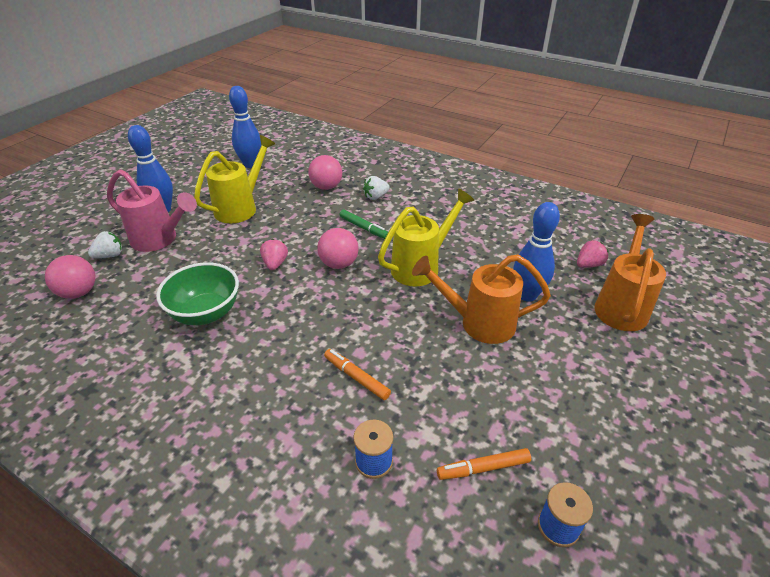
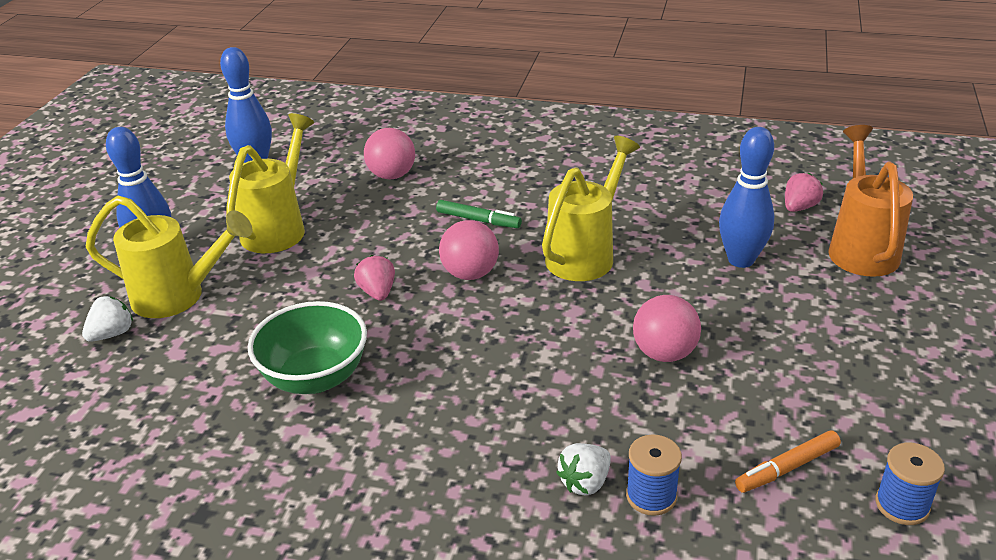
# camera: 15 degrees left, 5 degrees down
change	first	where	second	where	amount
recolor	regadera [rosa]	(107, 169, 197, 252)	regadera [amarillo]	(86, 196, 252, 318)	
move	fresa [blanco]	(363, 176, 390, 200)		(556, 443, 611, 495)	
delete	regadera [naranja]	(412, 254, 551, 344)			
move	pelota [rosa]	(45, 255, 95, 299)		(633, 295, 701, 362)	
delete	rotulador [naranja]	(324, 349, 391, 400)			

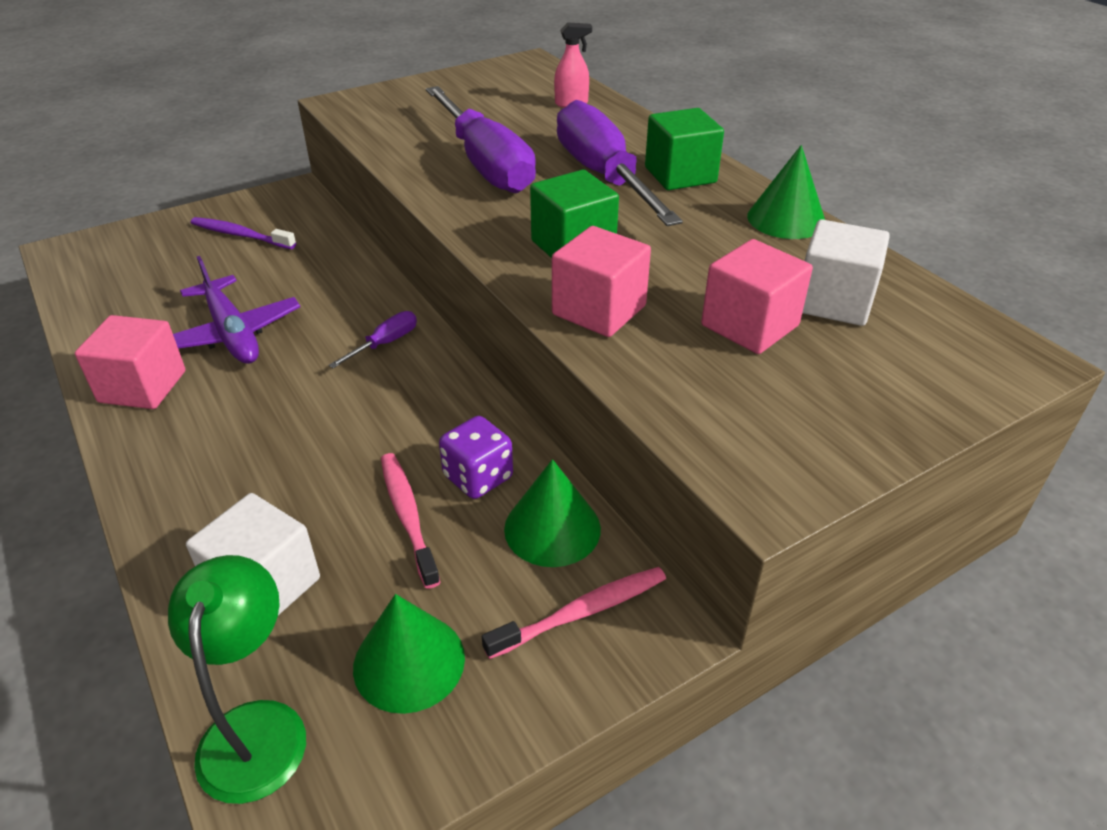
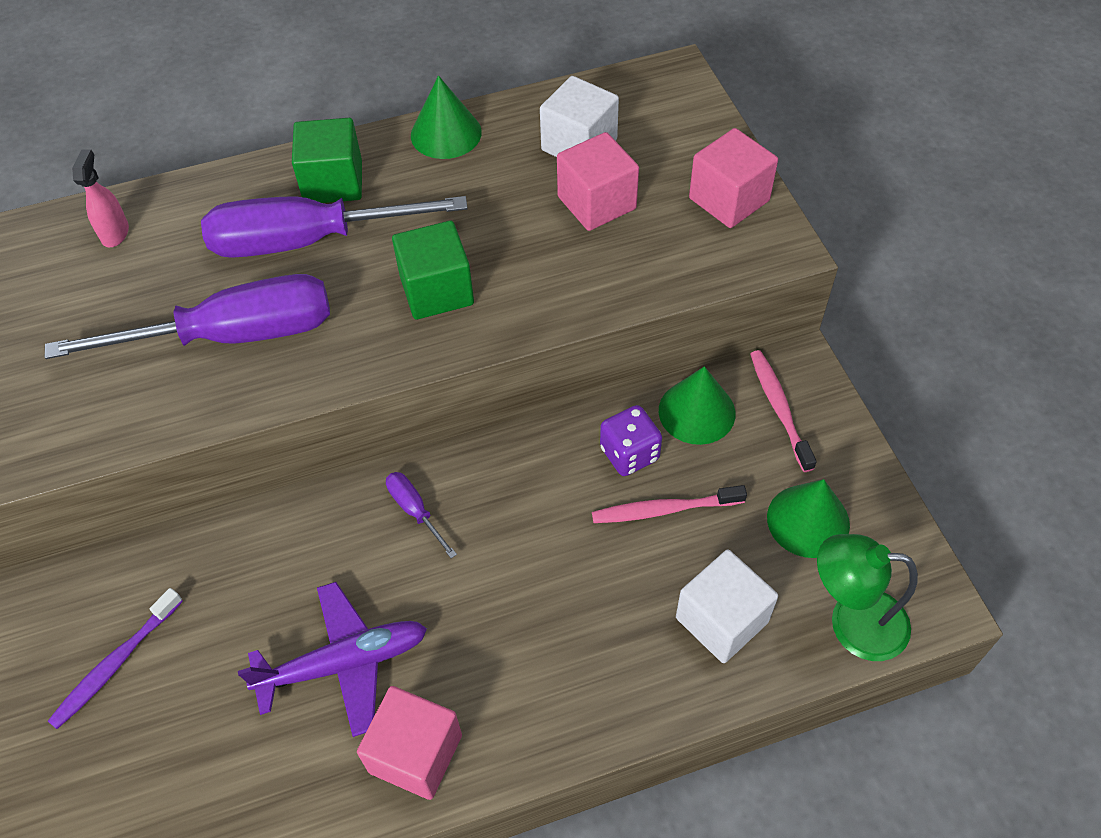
# camera: 75 degrees left, 15 degrees up
change	first	where	second	where	amount
move	cubo [rosa]	(552, 226, 651, 337)		(689, 128, 778, 228)	

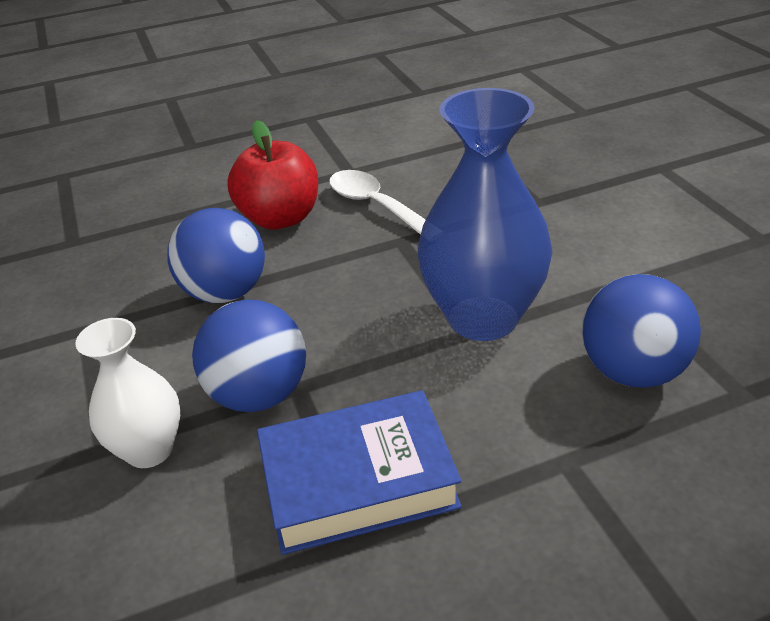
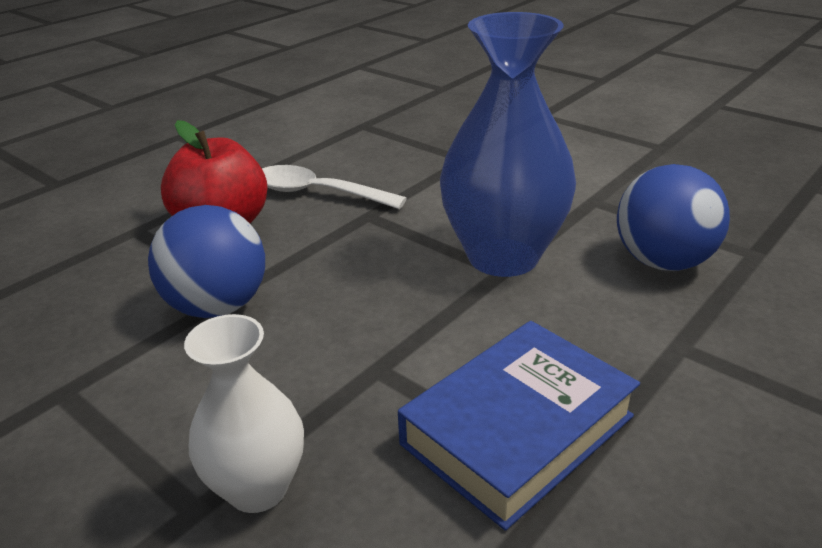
# camera: 30 degrees left, 5 degrees down
change	first	where	second	where	amount
delete	pelota [azul]	(192, 300, 306, 412)			

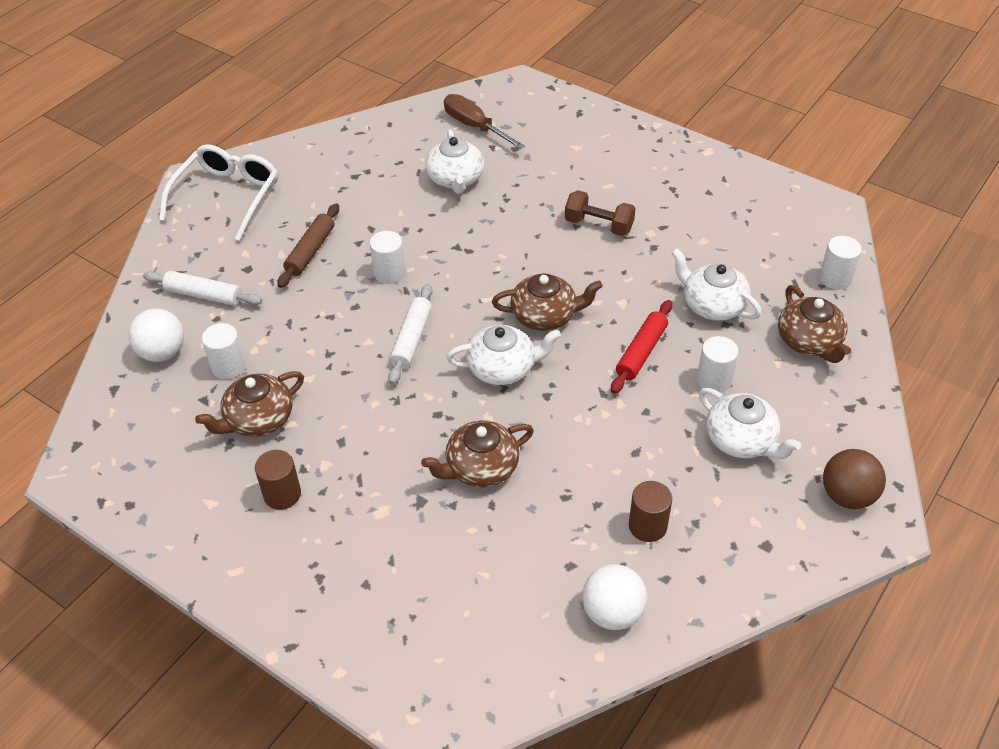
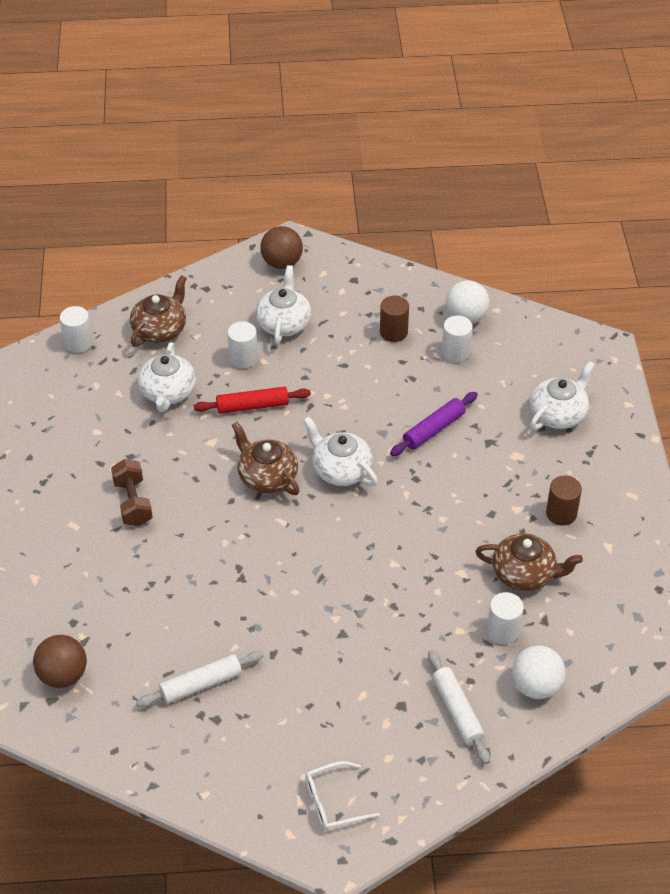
# camera: 130 degrees left, 0 degrees up
change	first	where	second	where	amount
replace	destornillador [marrón]	(444, 94, 525, 149)	pelota [marrón]	(33, 635, 87, 688)	
move	tetera [blanco]	(426, 129, 484, 194)		(530, 361, 595, 430)	
resize	gafas [blanco]	(159, 144, 278, 241)		(305, 761, 380, 830)	x0.57
delete	rodillo [marrón]	(277, 203, 339, 288)			
move	cilindro [blanco]	(370, 231, 406, 284)		(442, 316, 473, 362)	
move	rodillo [blanco]	(388, 284, 433, 385)		(136, 651, 264, 707)	
replace	tetera [marrón]	(421, 420, 534, 487)	rodillo [morado]	(390, 392, 478, 456)	

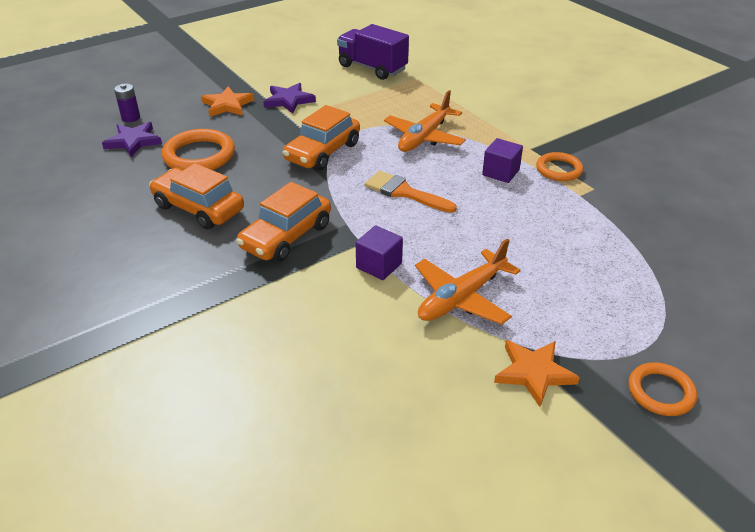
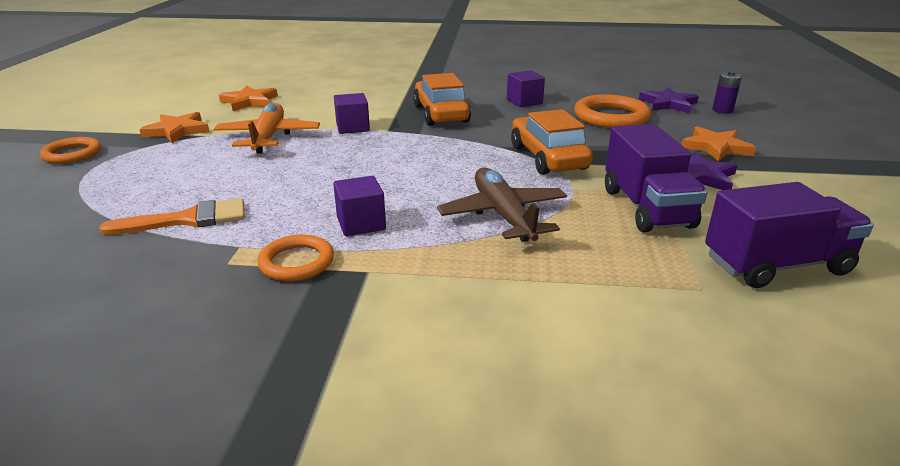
# camera: 130 degrees right, 10 degrees down
change	first	where	second	where	amount
recolor	avión [naranja]	(384, 90, 466, 152)	avión [marrón]	(437, 168, 567, 242)	
replace	coche [naranja]	(149, 163, 244, 230)	cubo [morado]	(507, 70, 545, 107)	
move	pincel [naranja]	(364, 171, 457, 213)		(99, 198, 245, 235)	
insert			estrella [naranja]	(219, 85, 278, 111)	
insert			camión [morado]	(605, 124, 707, 232)	

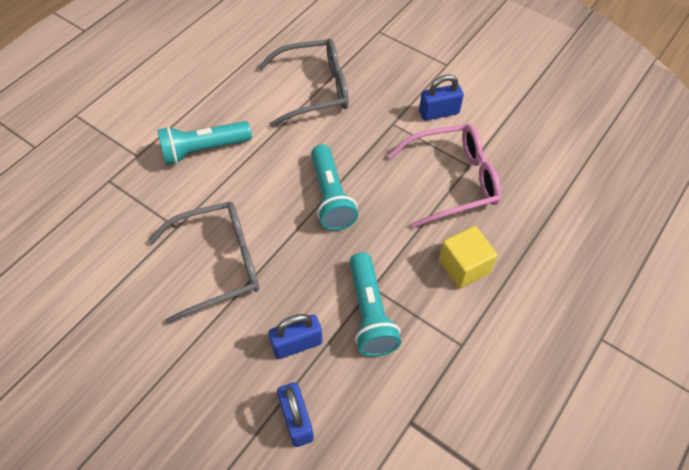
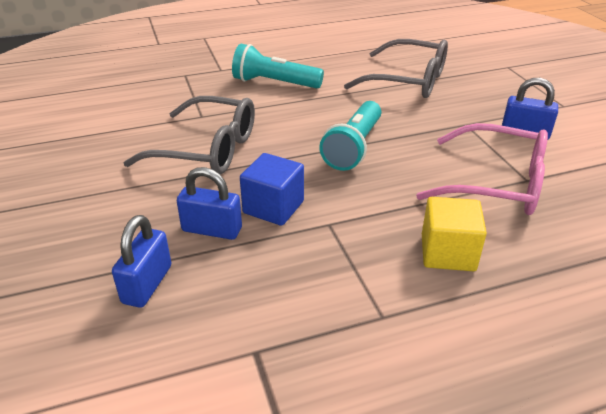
# camera: 35 degrees right, 20 degrees down
change	first	where	second	where	amount
delete	lámpara de mano [turquesa]	(350, 252, 401, 357)			
insert			cubo [azul]	(240, 153, 304, 226)	

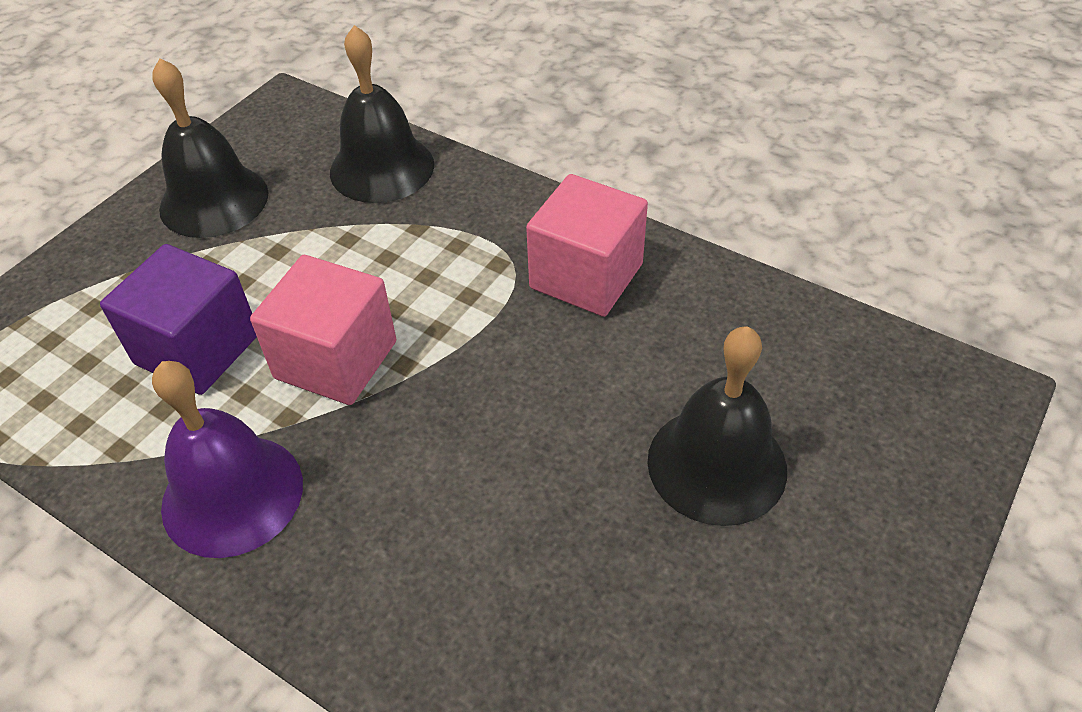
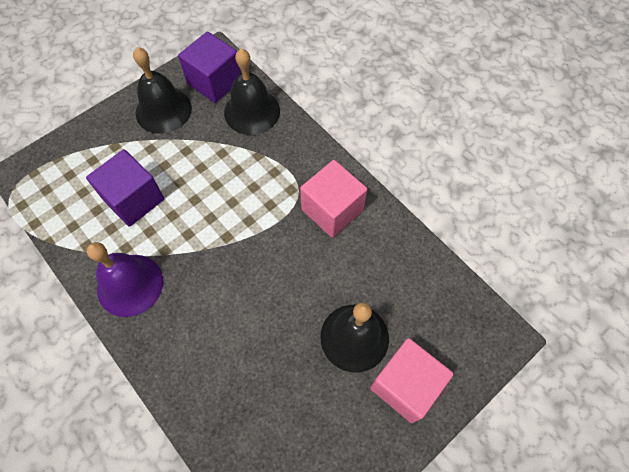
# camera: 15 degrees right, 15 degrees up
change	first	where	second	where	amount
move	cubo [rosa]	(250, 255, 396, 405)		(370, 338, 454, 423)	
insert			cubo [morado]	(178, 32, 241, 103)	

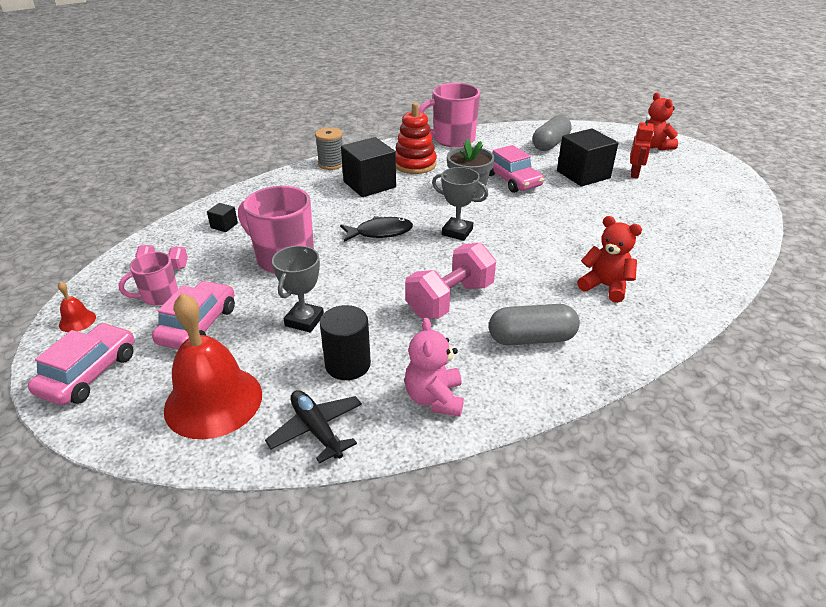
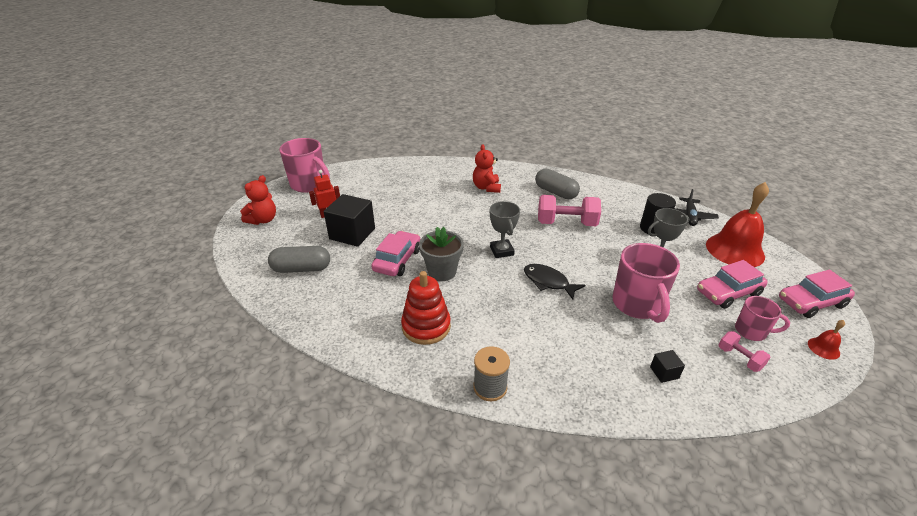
# camera: 130 degrees left, 0 degrees up
change	first	where	second	where	amount
move	taza [rosa]	(418, 83, 480, 147)		(279, 138, 330, 193)	
delete	cubo [negro]	(341, 137, 396, 197)			
delete	osito [rosa]	(404, 318, 464, 417)			

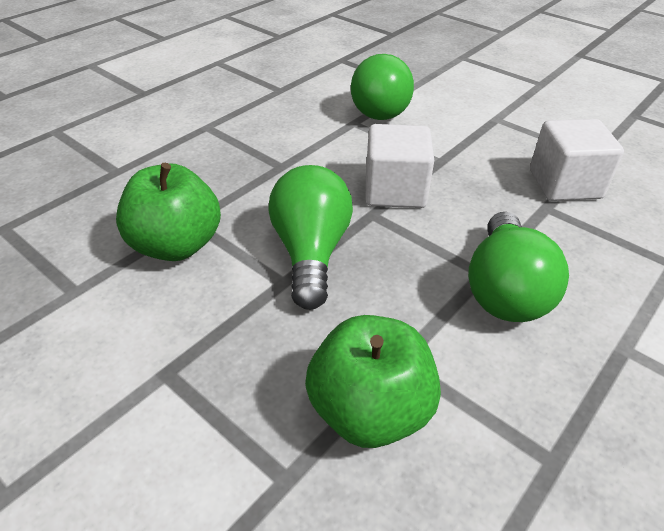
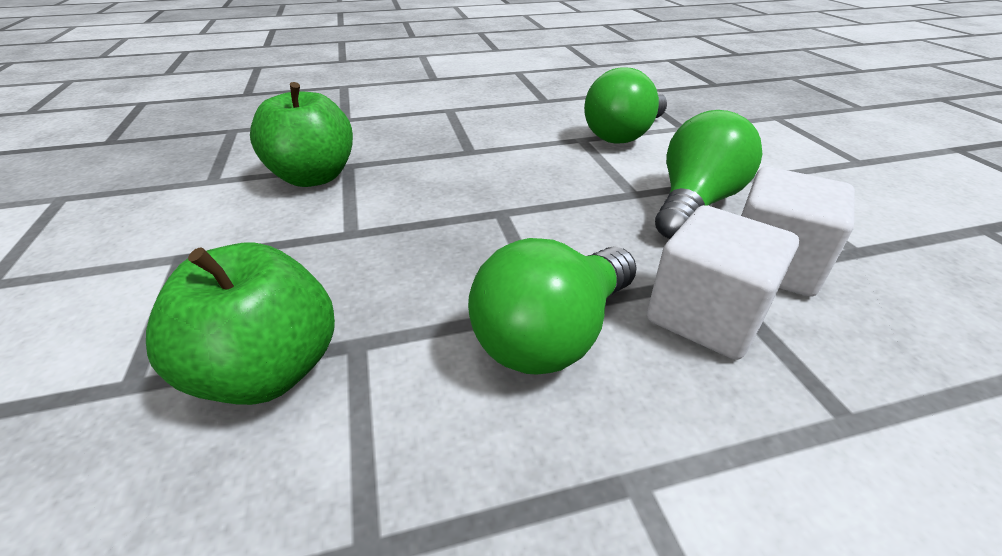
# camera: 35 degrees right, 5 degrees down
change	first	where	second	where	amount
move	cubo [blanco]	(365, 124, 434, 208)		(647, 205, 799, 360)	
move	bombilla [verde]	(268, 165, 353, 310)		(655, 110, 762, 239)	

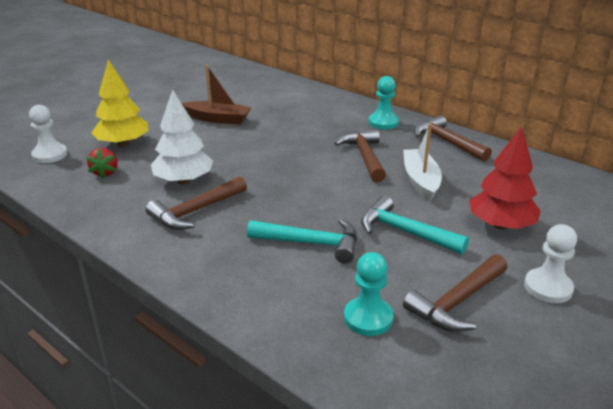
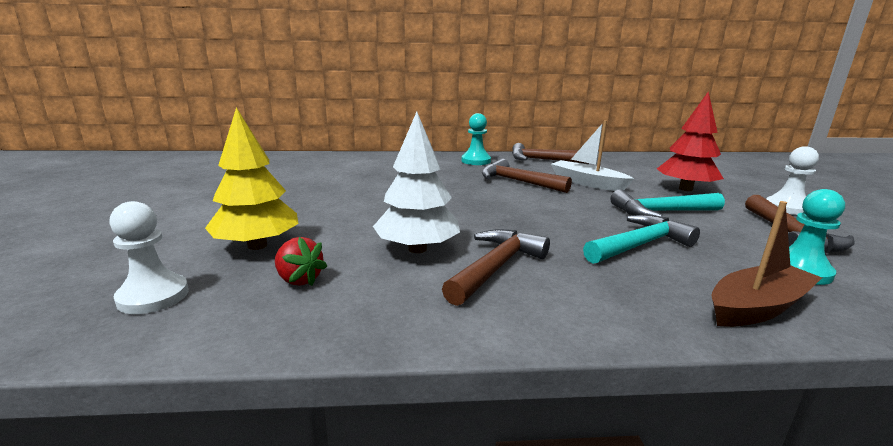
# camera: 45 degrees left, 10 degrees down
change	first	where	second	where	amount
move	barco [marrón]	(182, 65, 252, 125)		(712, 201, 822, 327)	
rotate	martillo [marrón]	(145, 176, 247, 230)		(442, 229, 550, 306)	150 degrees counterclockwise

